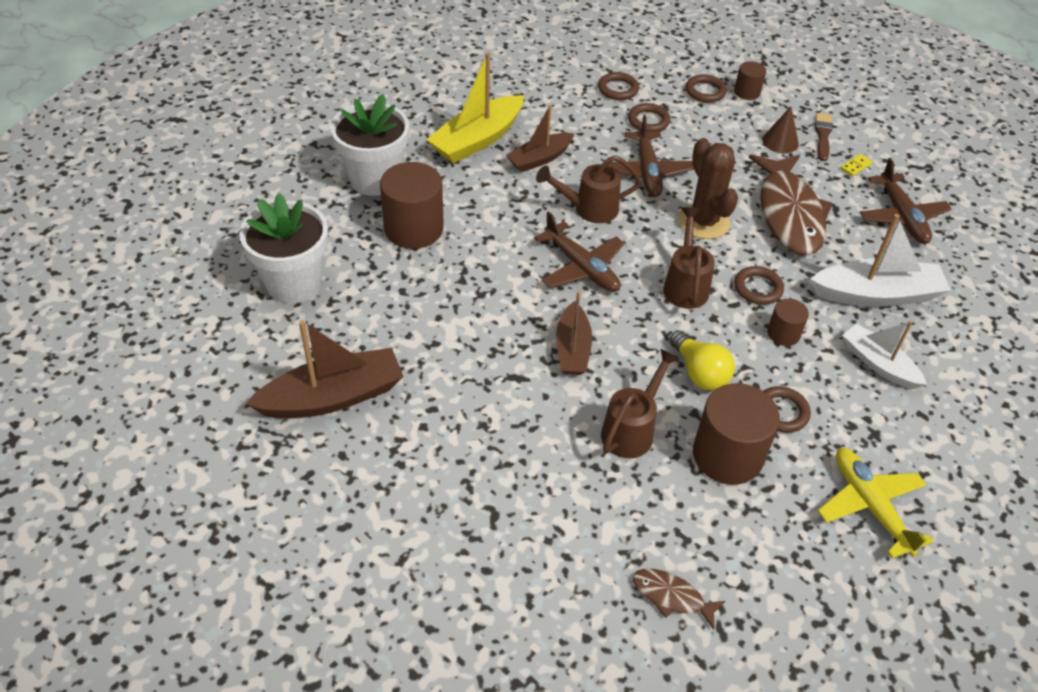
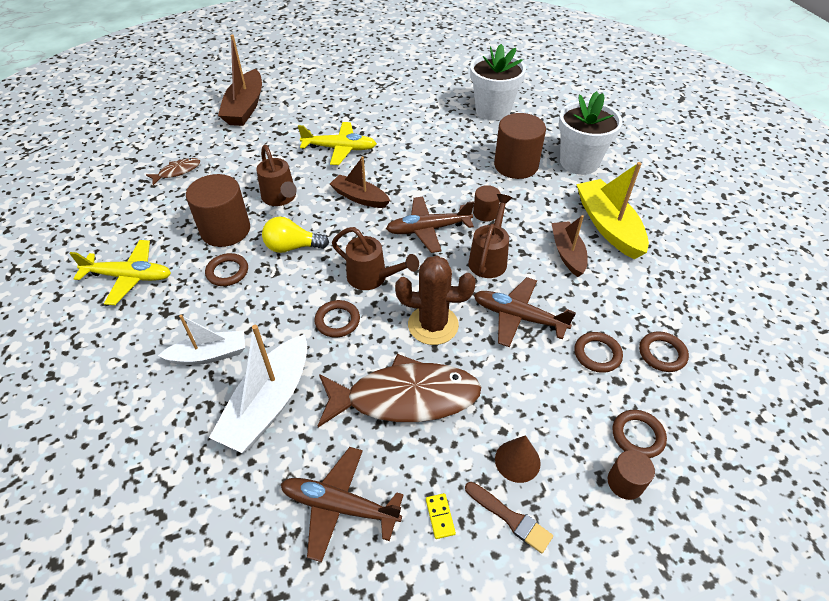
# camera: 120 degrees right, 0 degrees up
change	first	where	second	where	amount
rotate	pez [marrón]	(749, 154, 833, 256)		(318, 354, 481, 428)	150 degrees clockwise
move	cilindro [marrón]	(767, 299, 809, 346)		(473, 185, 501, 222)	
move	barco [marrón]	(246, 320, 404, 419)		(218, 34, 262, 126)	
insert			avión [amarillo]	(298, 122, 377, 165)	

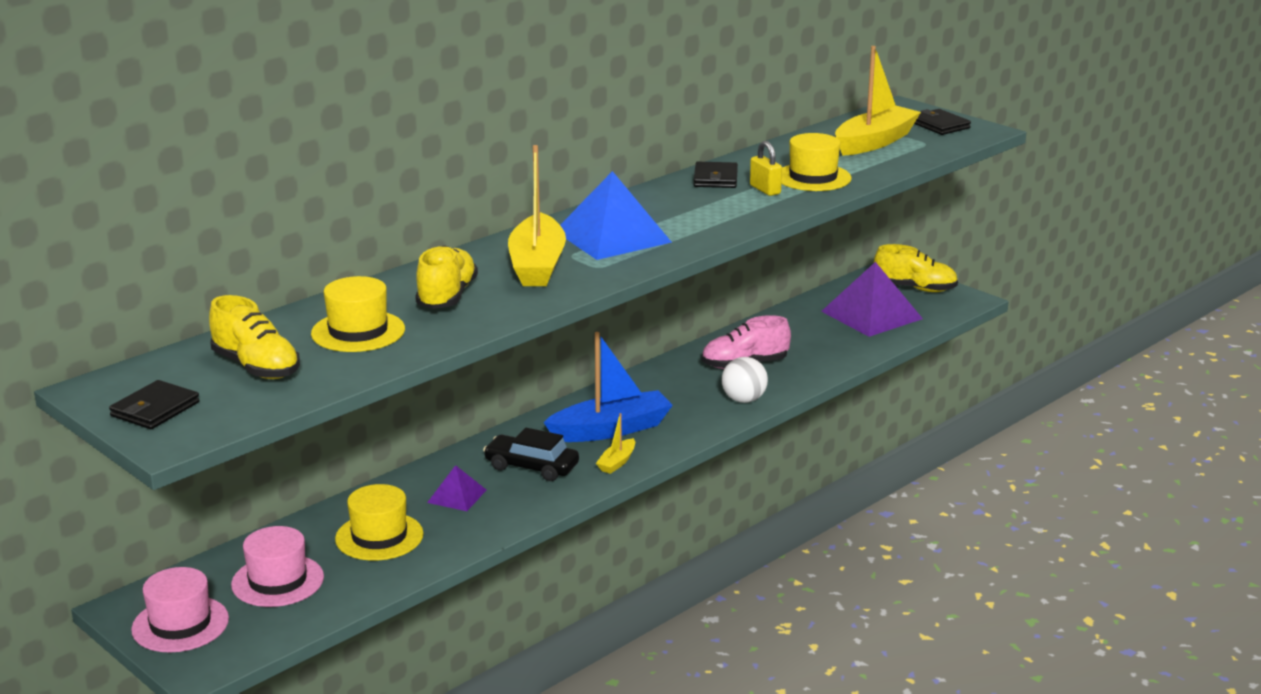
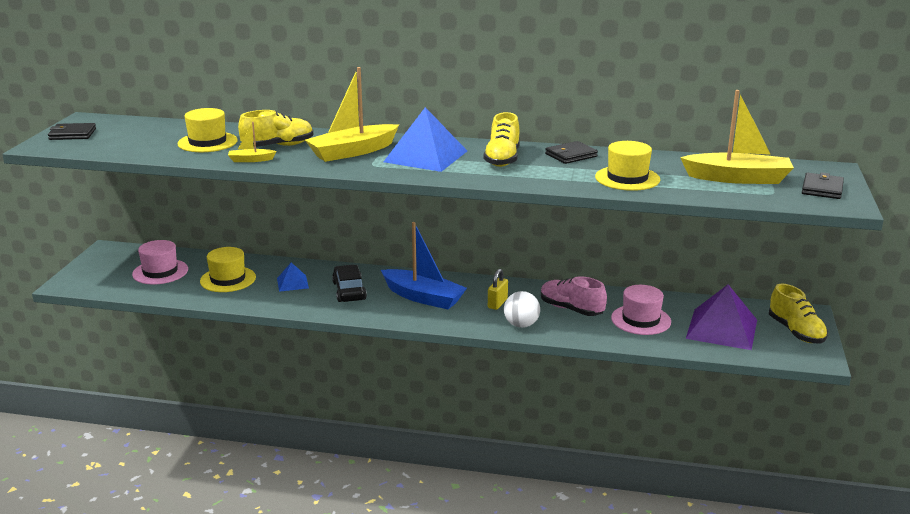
# camera: 55 degrees right, 0 degrees up
change	first	where	second	where	amount
move	candado [amarillo]	(750, 141, 782, 196)		(488, 269, 508, 310)	
move	zapato [amarillo]	(209, 295, 300, 379)		(483, 112, 520, 167)	
move	barco [amarillo]	(596, 413, 635, 474)		(228, 122, 277, 162)	
recolor	pirámide [morado]	(427, 465, 486, 511)	pirámide [azul]	(277, 263, 309, 292)	
move	sombrero [rosa]	(131, 567, 229, 653)		(611, 285, 671, 335)	

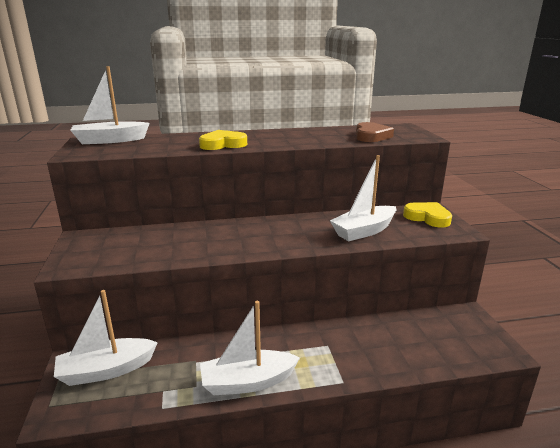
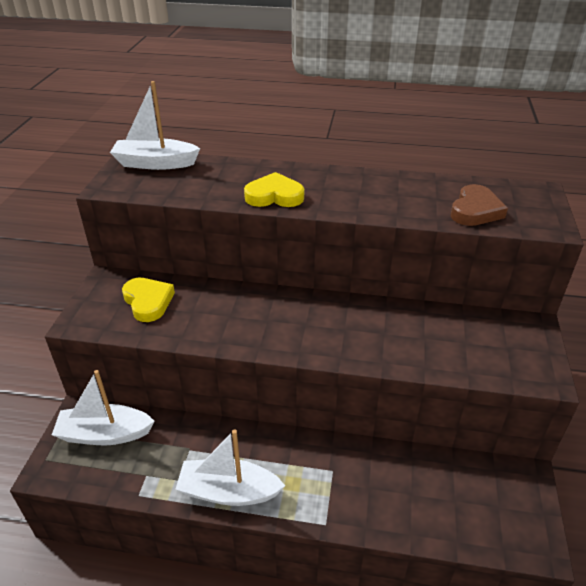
# camera: 20 degrees right, 15 degrees up
change	first	where	second	where	amount
delete	barco [blanco]	(330, 155, 396, 241)			
move	corazón [amarillo]	(403, 202, 452, 227)		(122, 278, 175, 322)	

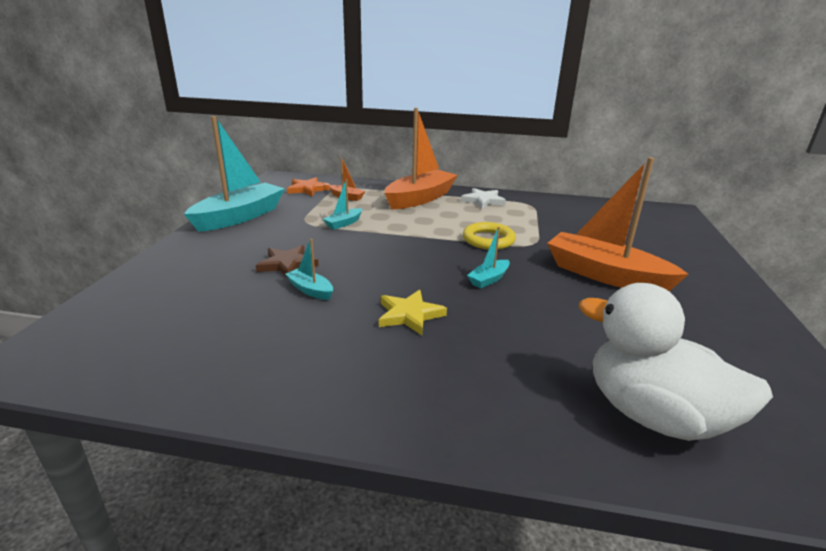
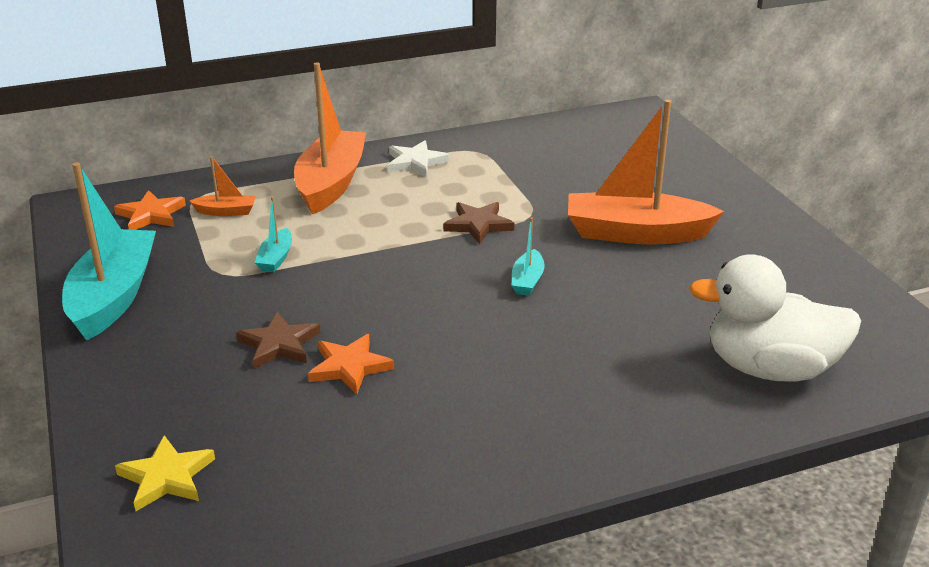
# camera: 30 degrees left, 5 degrees up
change	first	where	second	where	amount
replace	anillo [amarillo]	(463, 222, 516, 250)	estrella [marrón]	(443, 202, 514, 244)	
replace	barco [turquesa]	(285, 239, 333, 300)	estrella [naranja]	(308, 334, 394, 394)	
move	estrella [amarillo]	(379, 290, 447, 335)		(115, 435, 215, 511)	

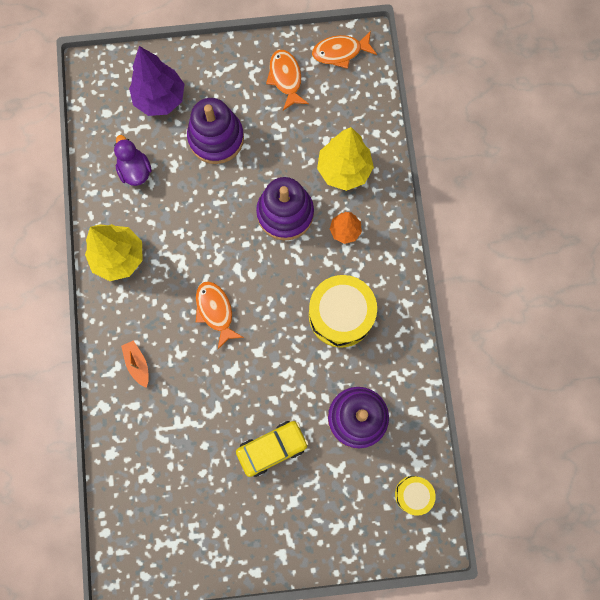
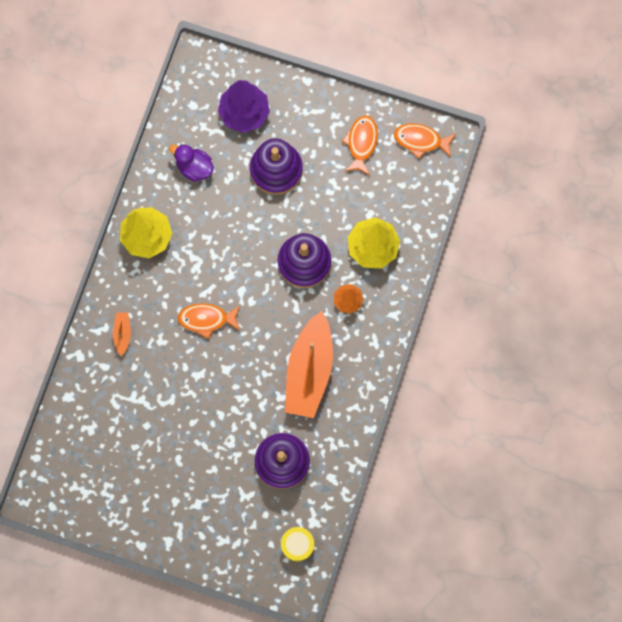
# camera: 25 degrees right, 0 degrees up
change	first	where	second	where	amount
rotate	pato [morado]	(114, 135, 152, 186)		(169, 144, 214, 182)	60 degrees counterclockwise
replace	tambor [amarillo]	(309, 275, 377, 348)	barco [naranja]	(285, 311, 333, 418)	
rotate	pez [naranja]	(196, 281, 244, 349)		(178, 303, 240, 339)	90 degrees counterclockwise
delete	coche [amarillo]	(236, 421, 309, 477)			

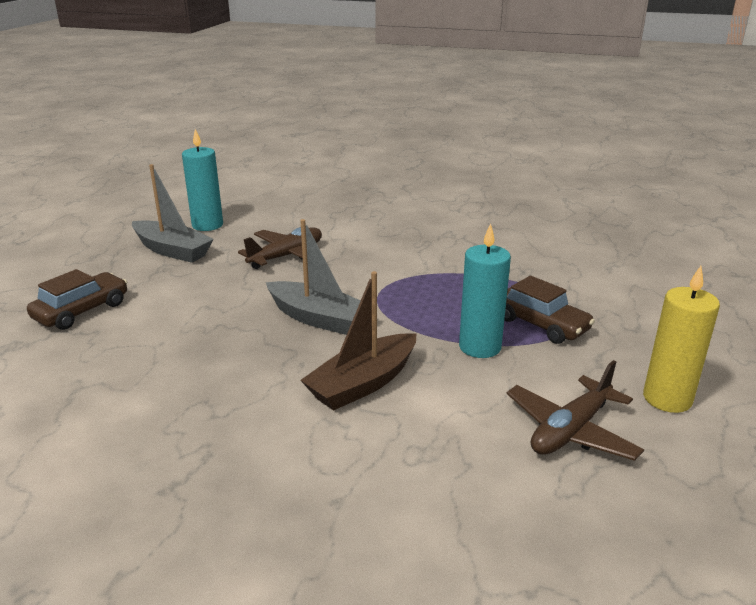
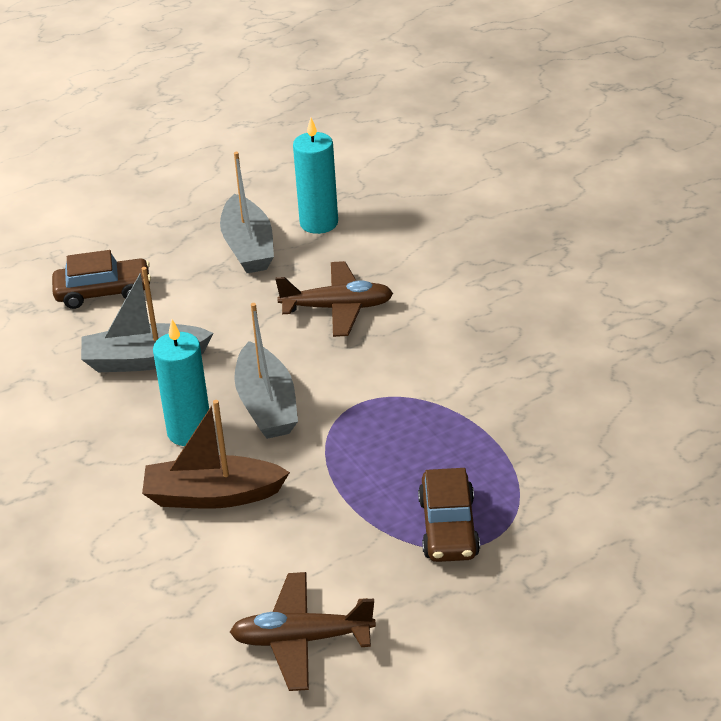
# camera: 45 degrees right, 10 degrees up
change	first	where	second	where	amount
move	vela [turquesa]	(459, 223, 511, 358)		(153, 320, 209, 446)	
delete	vela [amarillo]	(643, 266, 720, 413)			
insert			barco [gris]	(81, 267, 213, 372)	

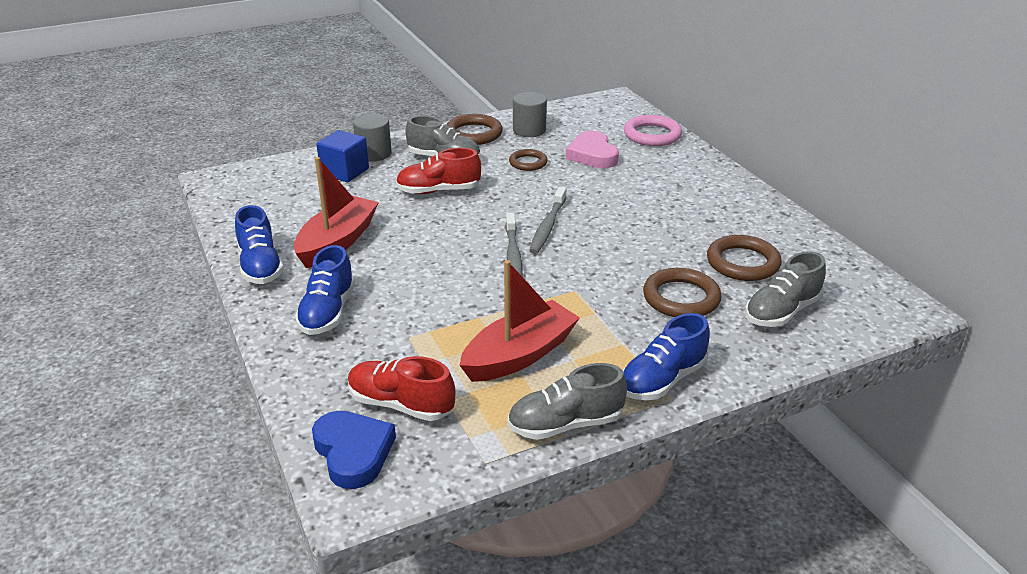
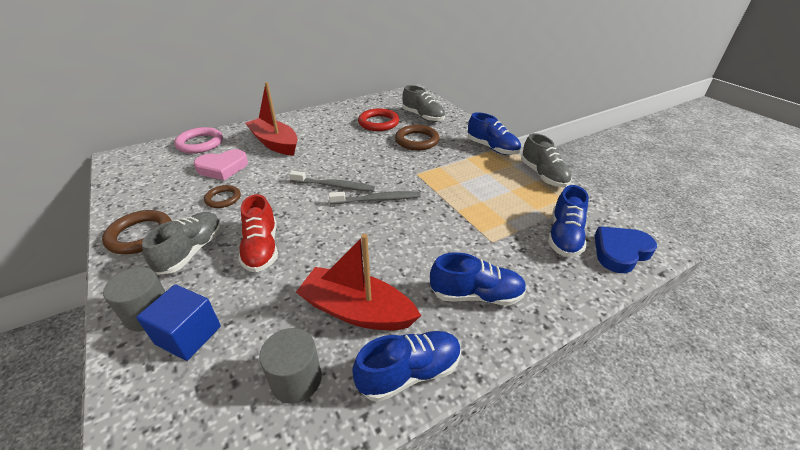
# camera: 95 degrees left, 5 degrees up
change	first	where	second	where	amount
move	cilindro [gris]	(513, 92, 547, 137)		(259, 328, 322, 404)	
recolor	anillo [marrón]	(707, 235, 782, 281)	anillo [rojo]	(358, 108, 399, 131)	
move	barco [rojo]	(460, 260, 580, 382)		(245, 82, 298, 156)	
recolor	zapato [rojo]	(348, 356, 456, 421)	zapato [azul]	(548, 185, 589, 257)	

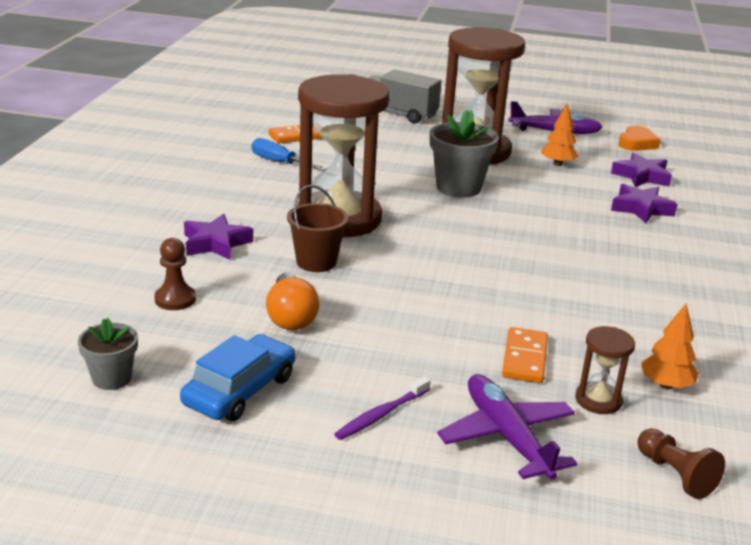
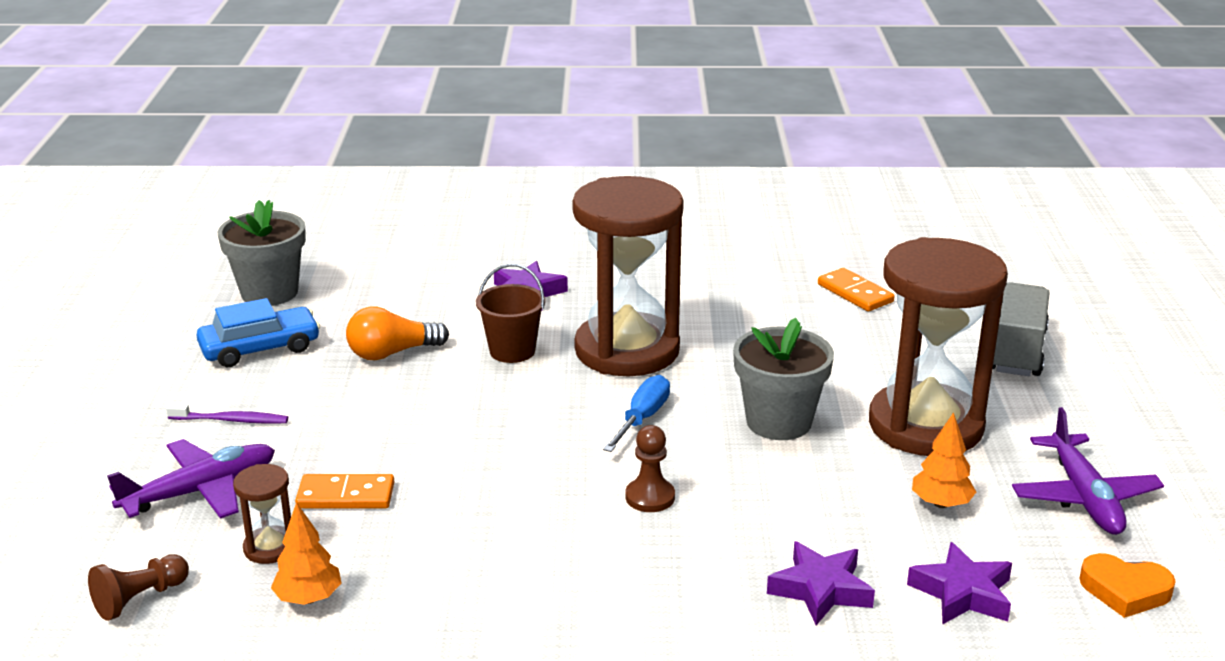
# camera: 80 degrees right, 0 degrees up
change	first	where	second	where	amount
move	destornillador [azul]	(252, 138, 326, 171)		(603, 375, 670, 452)	
move	peón [marrón]	(154, 238, 196, 310)		(626, 425, 675, 512)	
resize	maceta [gris]	(78, 318, 138, 390)		(217, 200, 306, 306)	x1.72
rotate	coche [azul]	(180, 334, 296, 421)		(196, 298, 320, 367)	45 degrees counterclockwise
rotate	cepillo de dientes [morado]	(334, 376, 431, 440)		(166, 404, 288, 424)	150 degrees clockwise

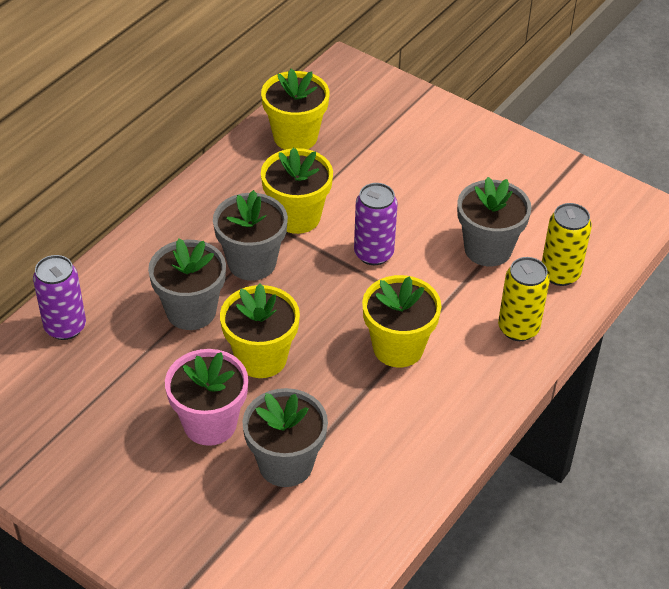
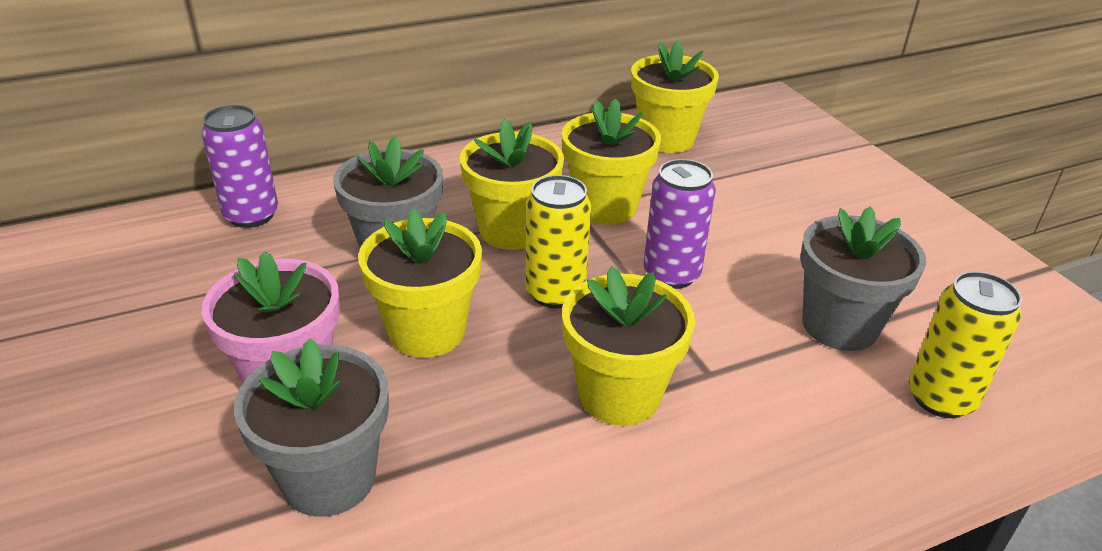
# camera: 30 degrees right, 10 degrees down
change	first	where	second	where	amount
recolor	maceta [gris]	(213, 190, 288, 281)	maceta [amarillo]	(460, 119, 564, 250)	
move	lata [amarillo]	(498, 257, 550, 341)		(525, 175, 591, 309)	

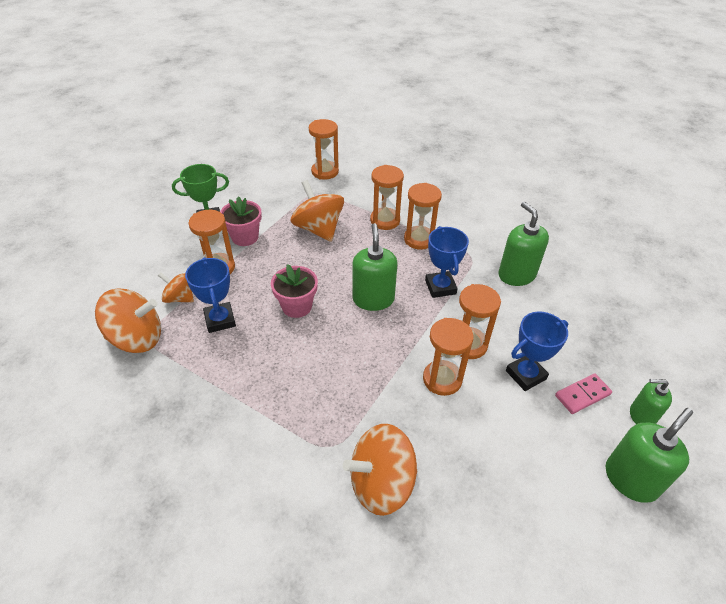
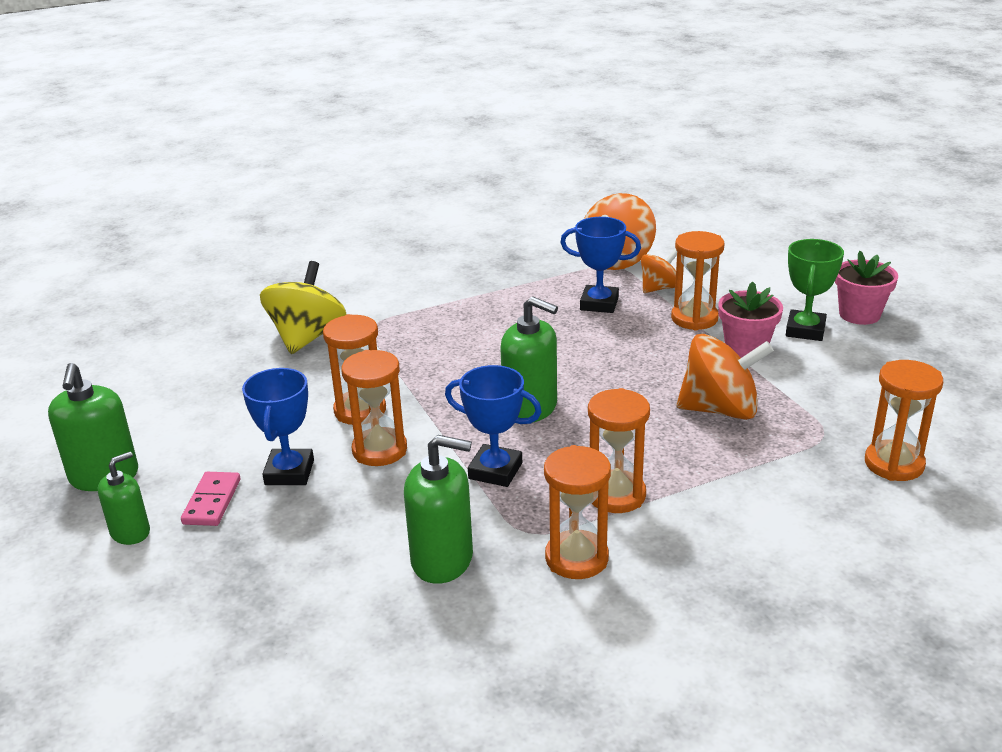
# camera: 125 degrees right, 15 degrees down
change	first	where	second	where	amount
move	reloj de arena [naranja]	(370, 165, 404, 230)		(544, 445, 611, 579)	
move	maceta [rosa]	(271, 264, 318, 318)		(835, 251, 898, 325)	
recolor	peonza [naranja]	(343, 424, 417, 516)	peonza [amarillo]	(260, 261, 347, 354)	

